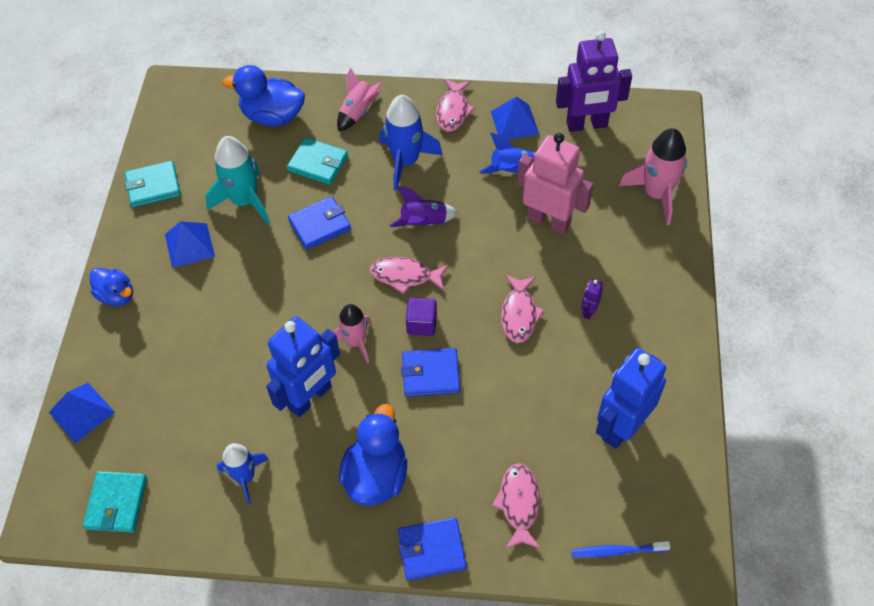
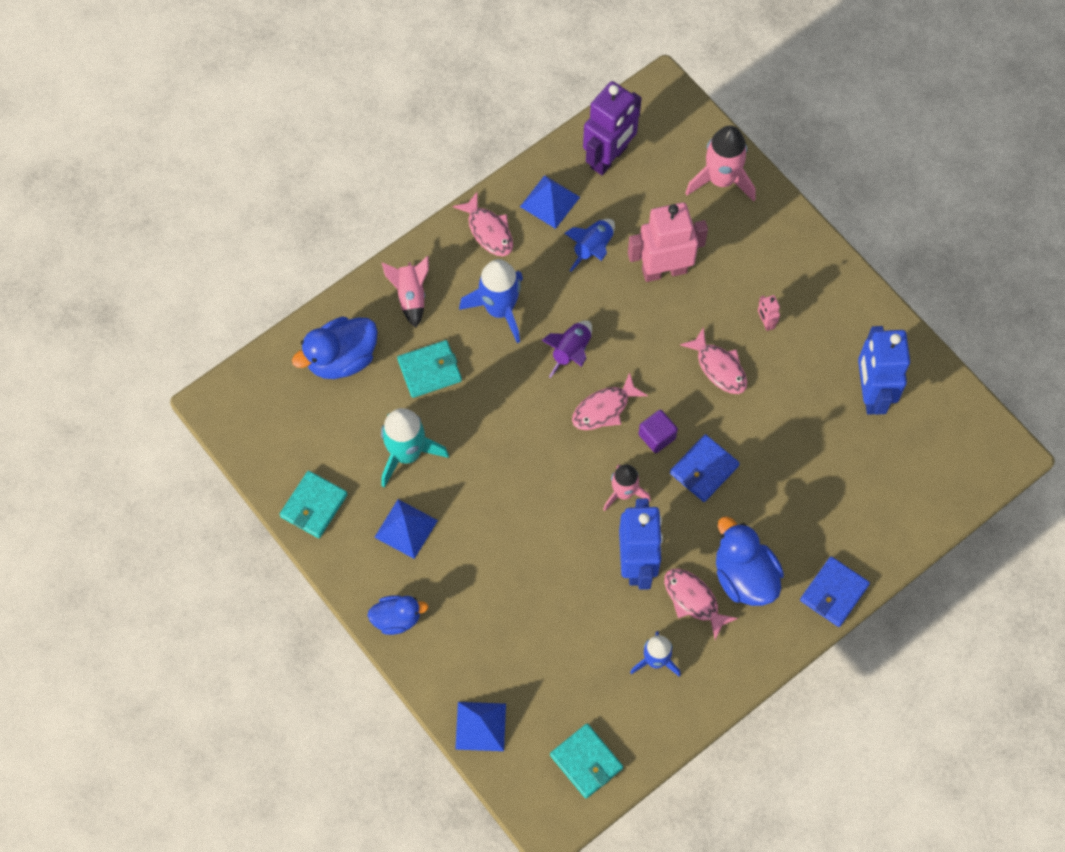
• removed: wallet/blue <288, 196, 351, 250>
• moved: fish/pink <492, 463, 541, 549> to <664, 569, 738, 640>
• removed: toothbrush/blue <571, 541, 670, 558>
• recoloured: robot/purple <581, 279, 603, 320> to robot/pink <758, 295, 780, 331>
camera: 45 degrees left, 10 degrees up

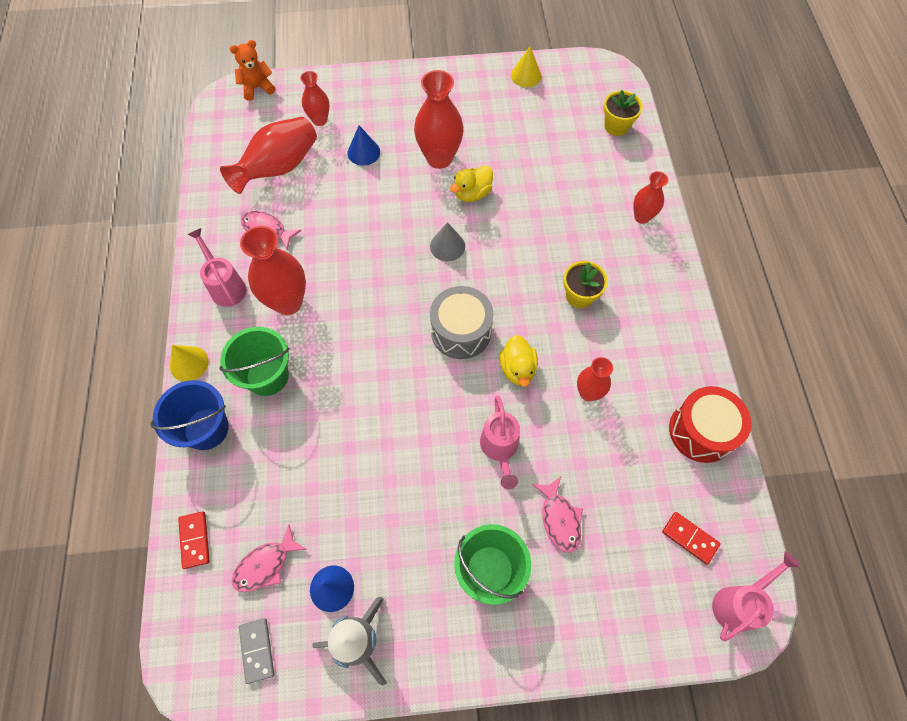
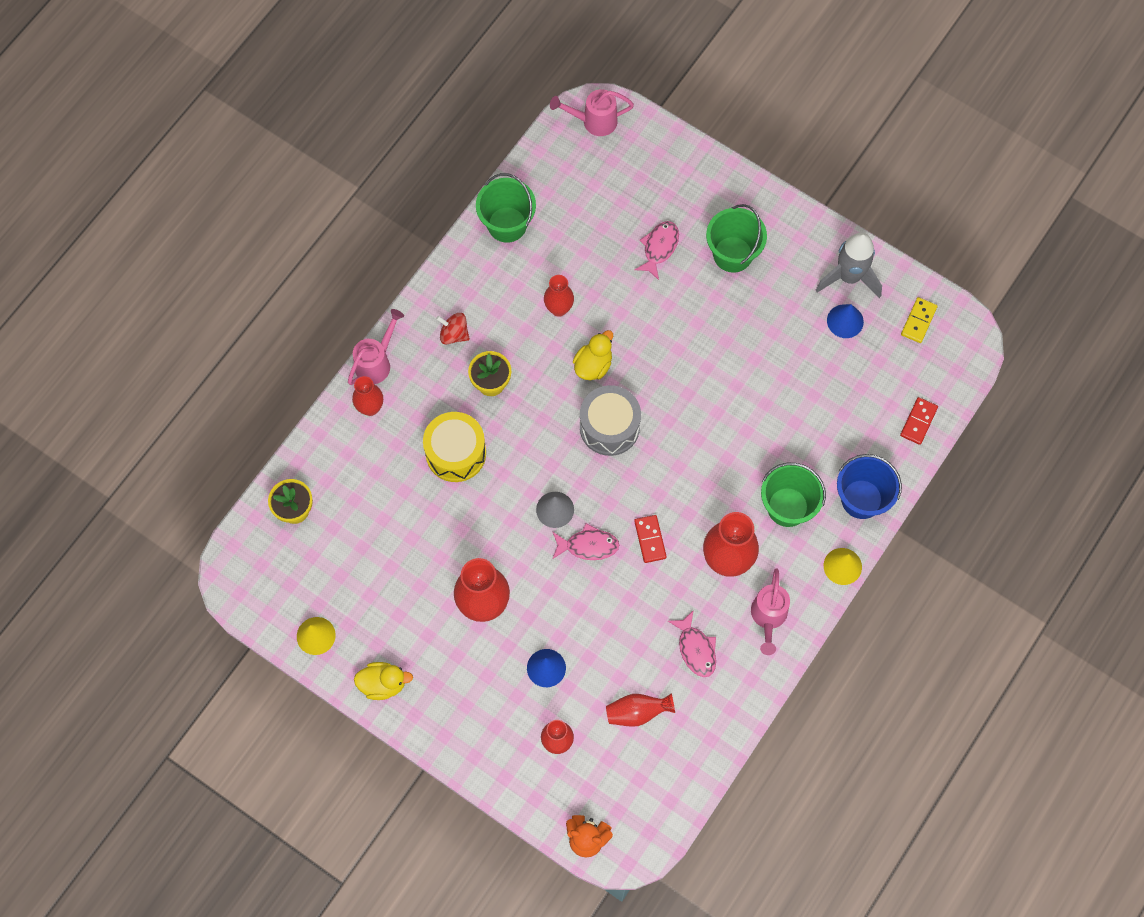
• resized: vase/red <220, 117, 317, 194> = <606, 693, 675, 727> x0.58
• moved: fish/pink <232, 525, 306, 592> to <553, 523, 619, 560>
• recoloured: domino/grey <239, 618, 274, 684> to domino/yellow <901, 297, 938, 343>
• moved: duck/yellow <450, 166, 493, 202> to <354, 662, 413, 700>
• moved: watering can/pink <480, 396, 520, 489> to <348, 309, 404, 385>
• moved: domino/red <662, 512, 721, 564> to <634, 515, 667, 563>
• replaced: drum/red <669, 386, 752, 463> to bucket/green <476, 173, 536, 243>
• added: drum/yellow <423, 412, 486, 482>
• added: spinning top/red <436, 313, 470, 344>
camera: 140 degrees left, 5 degrees up

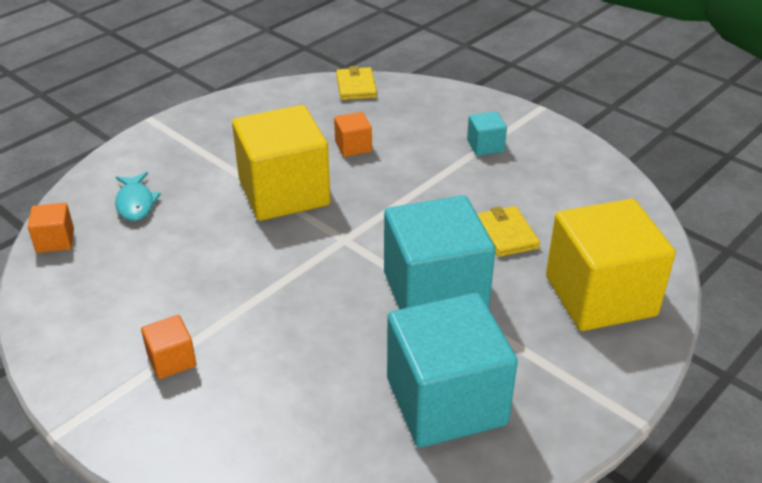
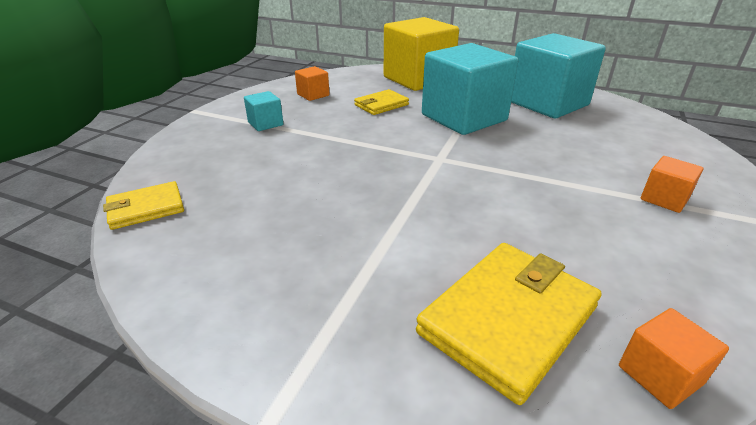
• replaced: fish/turquoise <115, 172, 161, 221> to wallet/yellow <416, 243, 602, 405>
• removed: cube/yellow <232, 105, 331, 221>
• moved: cube/orange <334, 112, 372, 157> to <295, 66, 329, 101>
camera: 110 degrees left, 5 degrees down

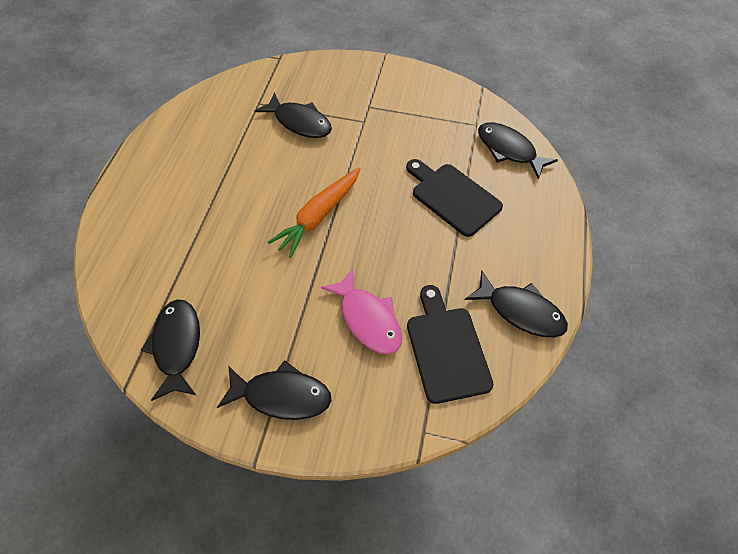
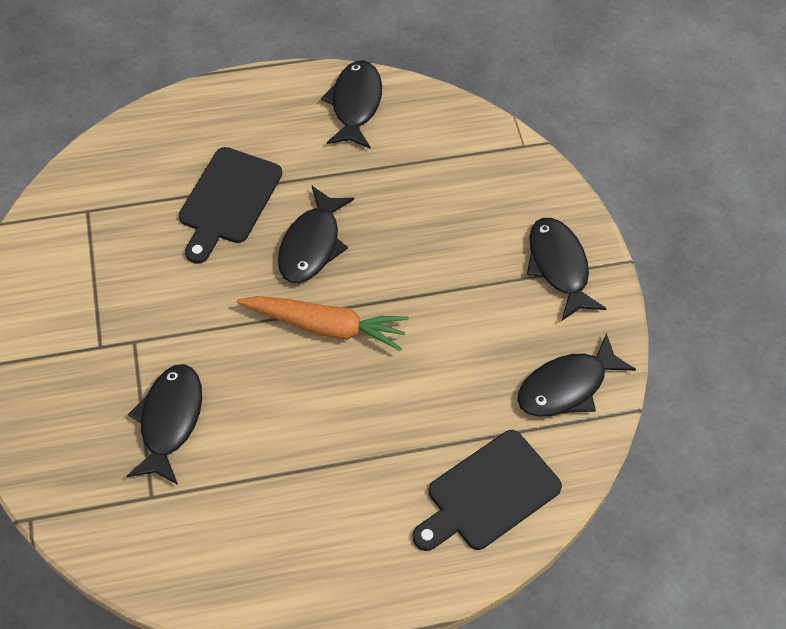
• removed: fish/pink <321, 269, 402, 354>
• moved: cutting board/black <407, 285, 494, 404> to <413, 430, 562, 551>
• moved: fish/black <478, 122, 558, 180> to <278, 186, 354, 283>
camera: 115 degrees left, 0 degrees up

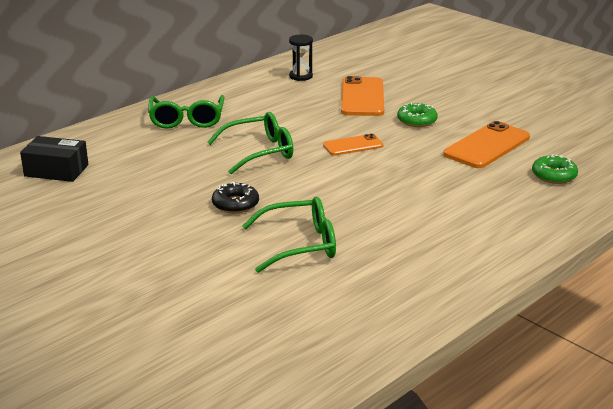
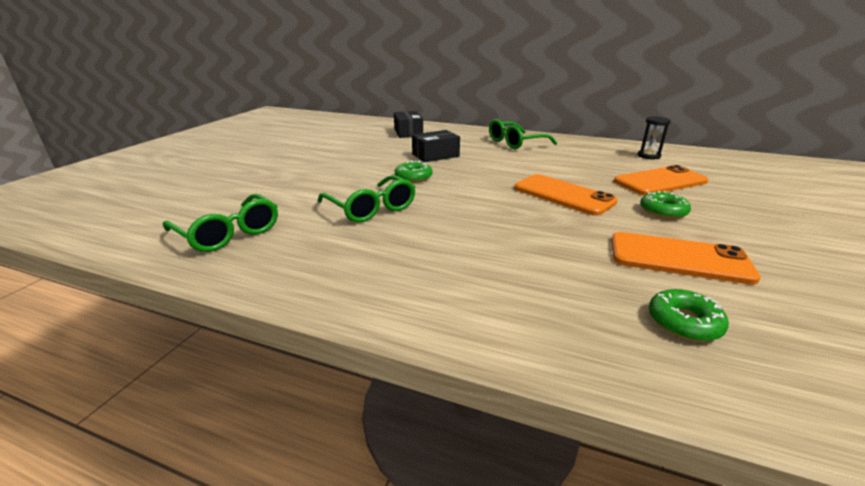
• moved: glasses/green <207, 112, 293, 174> to <163, 194, 278, 252>
• recoloured: donut/black <212, 182, 259, 213> to donut/green <395, 161, 433, 183>
• resized: phone/orange <323, 134, 383, 155> = <514, 174, 618, 216> x1.69
• added: box/black <412, 130, 460, 162>
camera: 65 degrees right, 0 degrees up

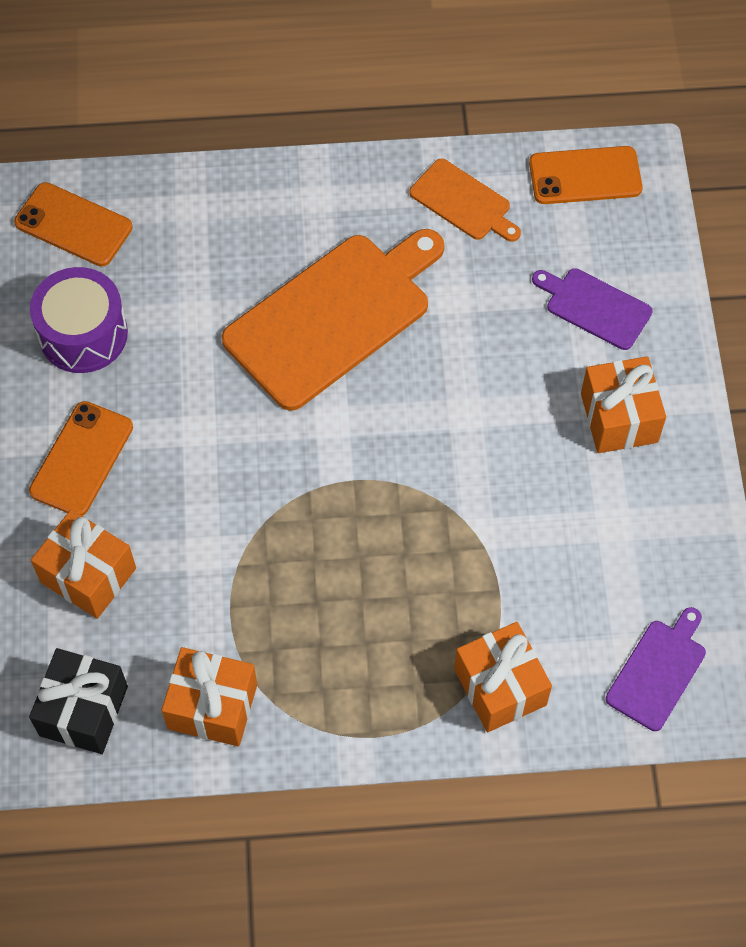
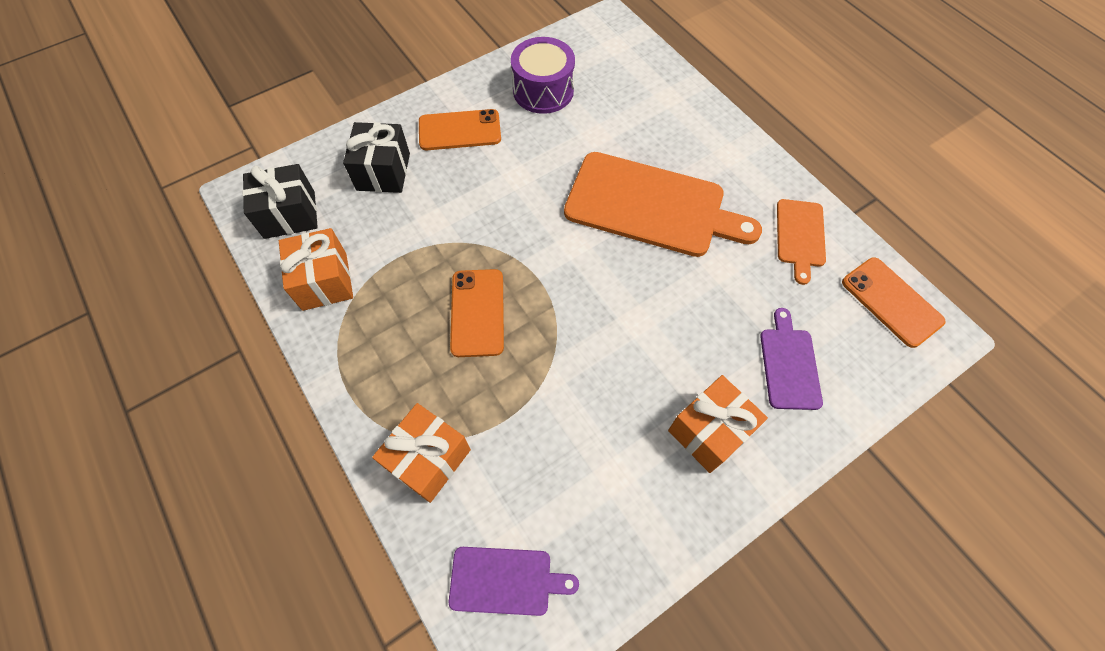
• moved: phone/orange <14, 182, 133, 266> to <450, 269, 504, 357>
• recoloured: gift/orange <31, 509, 136, 619> to gift/black <343, 122, 410, 193>
camera: 60 degrees right, 0 degrees up

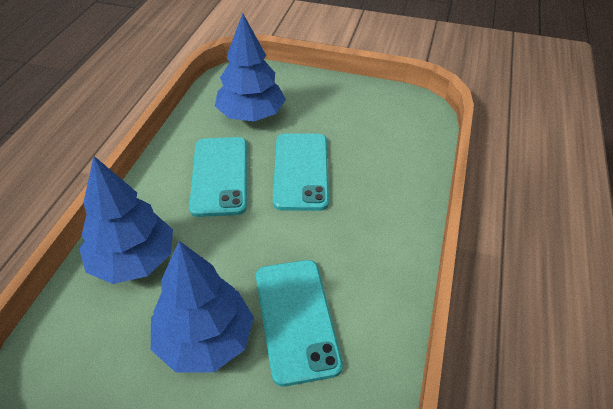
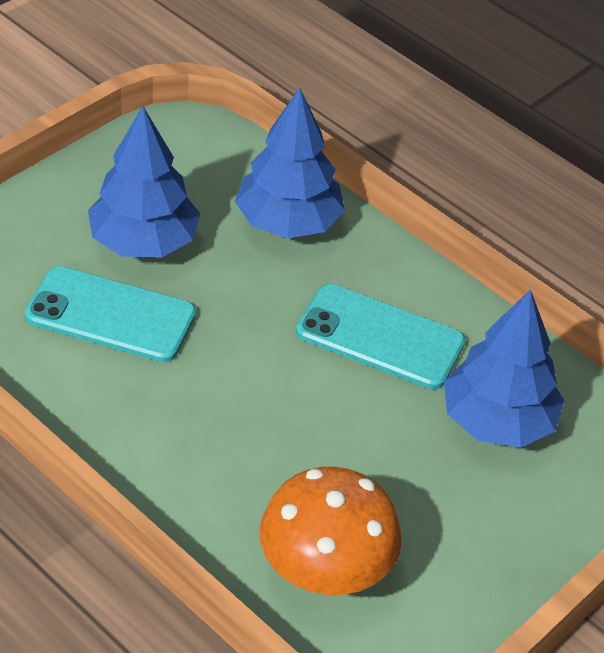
• removed: phone/turquoise <273, 133, 329, 211>
• added: mushroom/orange <260, 467, 402, 595>
camera: 115 degrees right, 0 degrees up

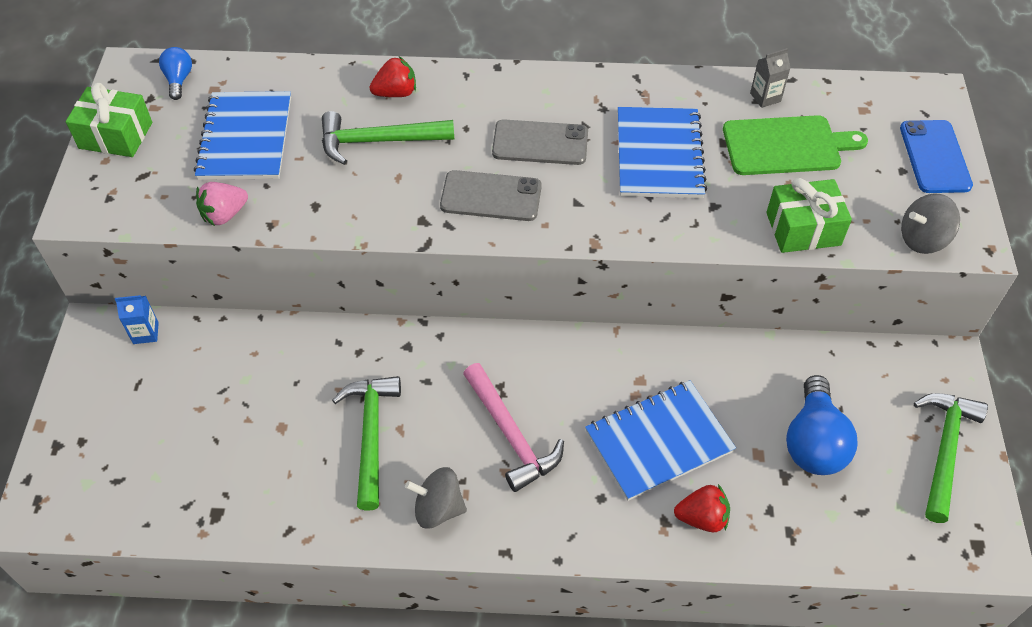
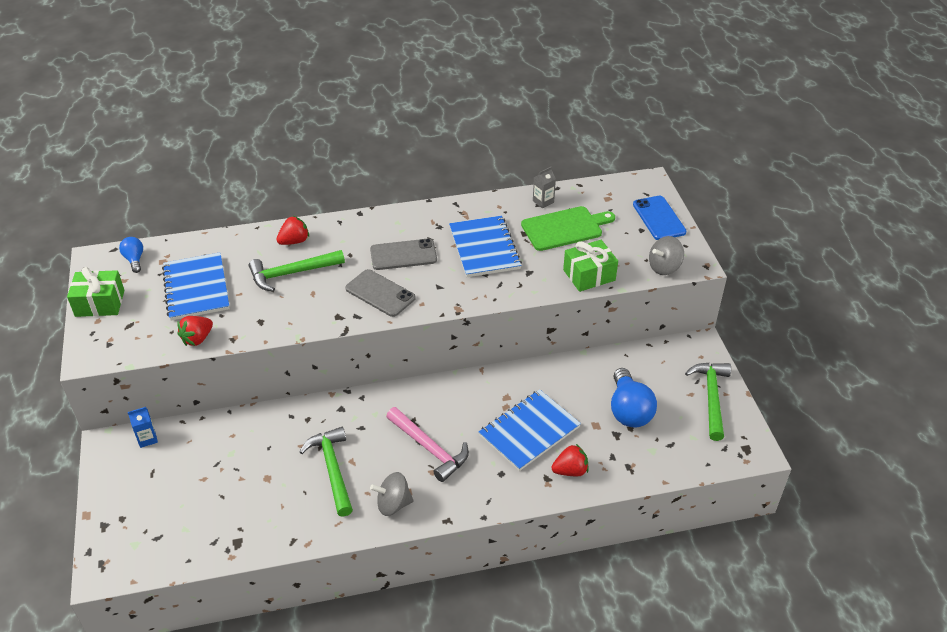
• recoloured: strawberry/pink <196, 182, 248, 226> to strawberry/red <177, 316, 213, 346>
• turned: phone/grey <440, 170, 542, 221> = <345, 269, 416, 317> 45 degrees clockwise
camera: 15 degrees left, 10 degrees down

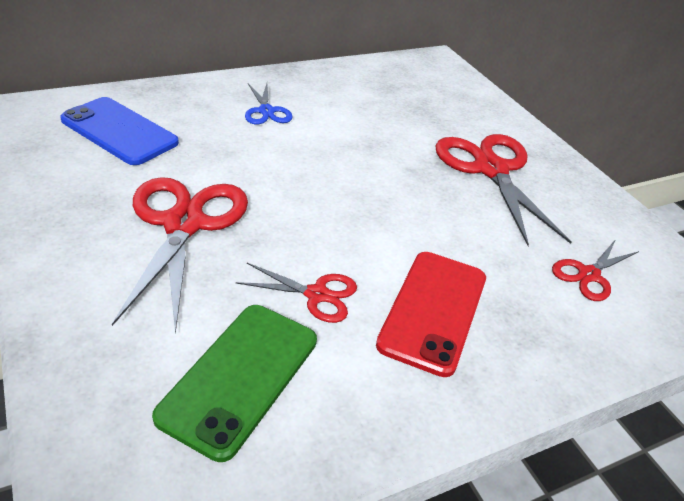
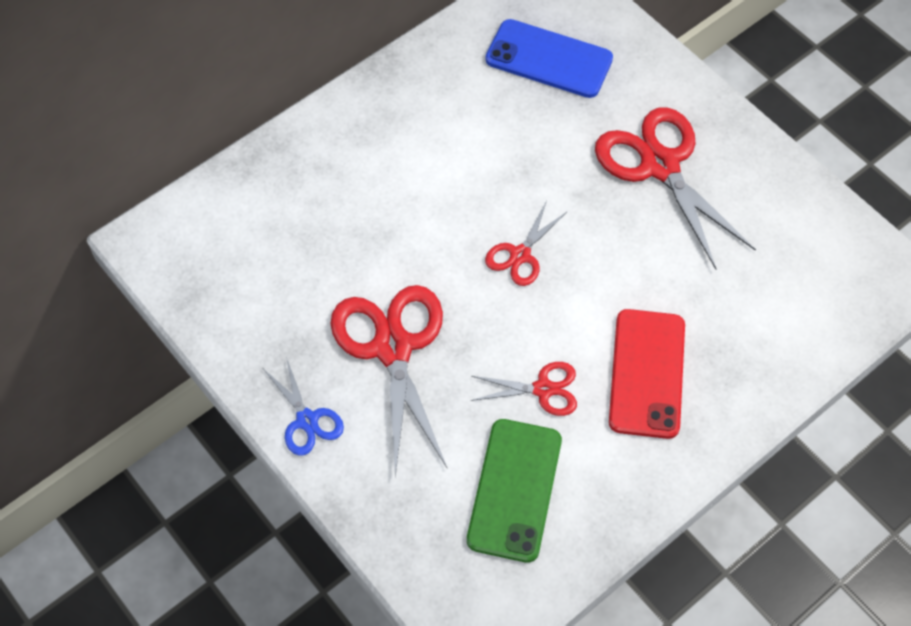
• moved: phone/blue <60, 97, 179, 165> to <485, 19, 613, 98>
• moved: scissors/blue <245, 83, 293, 125> to <264, 357, 344, 455>
• moved: scissors/red <552, 239, 639, 301> to <485, 201, 568, 286>
camera: 10 degrees left, 20 degrees up

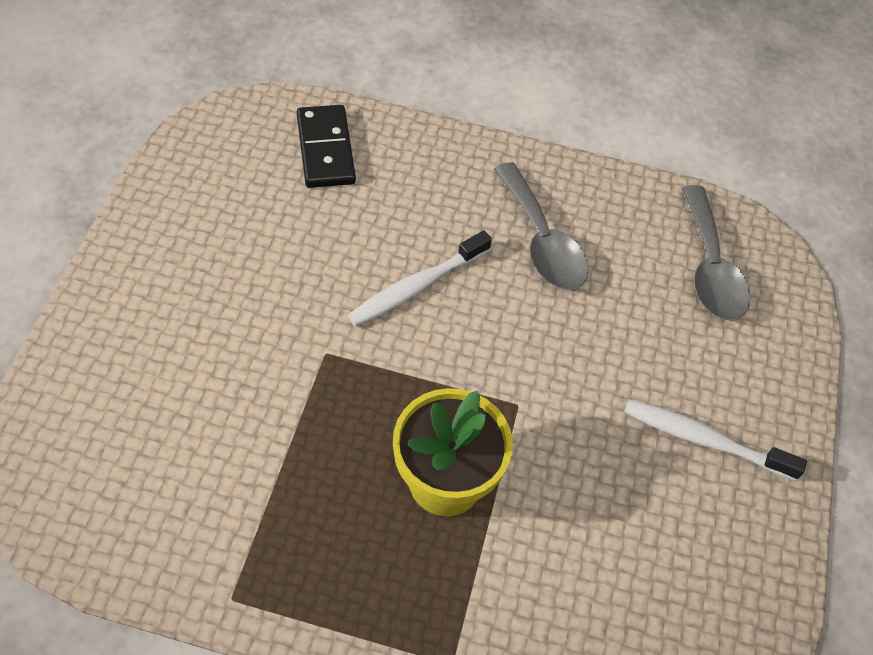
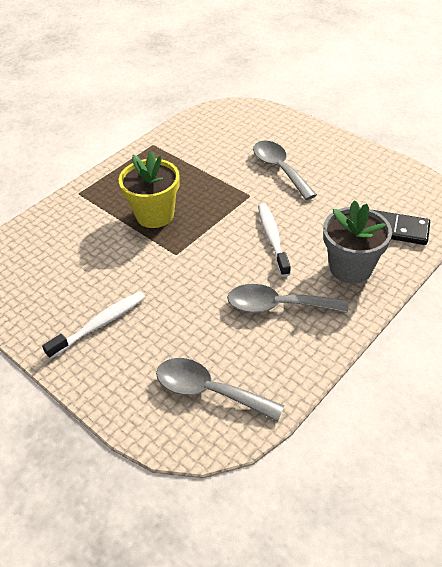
• added: spoon/grey <253, 141, 317, 200>
• added: flower pot/grey <323, 200, 392, 284>
camera: 125 degrees right, 10 degrees down

